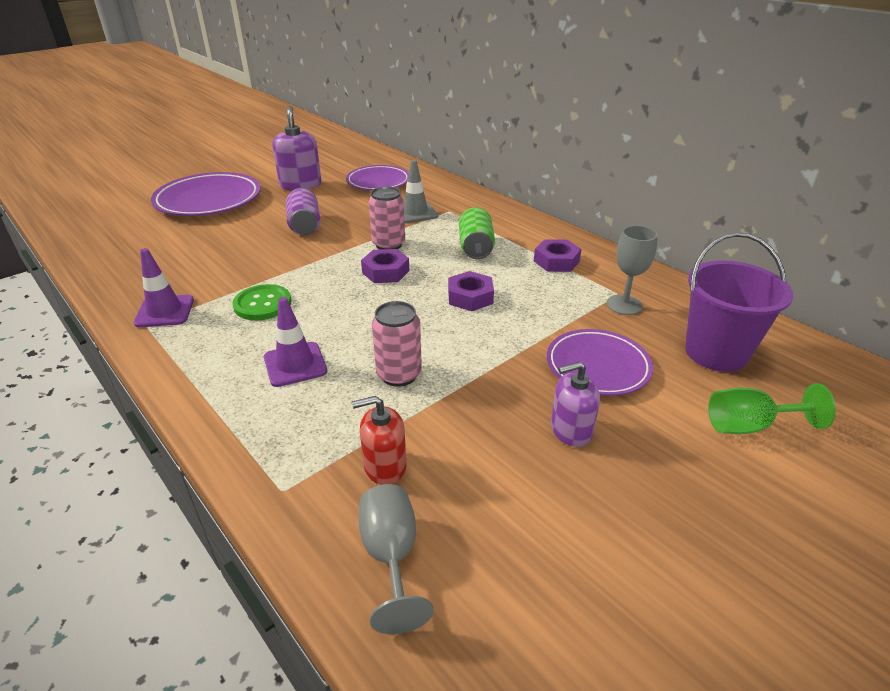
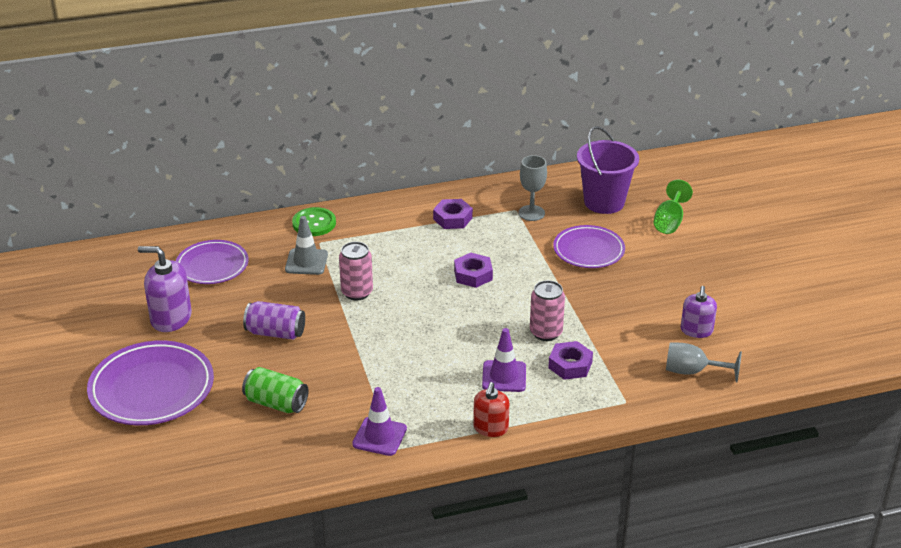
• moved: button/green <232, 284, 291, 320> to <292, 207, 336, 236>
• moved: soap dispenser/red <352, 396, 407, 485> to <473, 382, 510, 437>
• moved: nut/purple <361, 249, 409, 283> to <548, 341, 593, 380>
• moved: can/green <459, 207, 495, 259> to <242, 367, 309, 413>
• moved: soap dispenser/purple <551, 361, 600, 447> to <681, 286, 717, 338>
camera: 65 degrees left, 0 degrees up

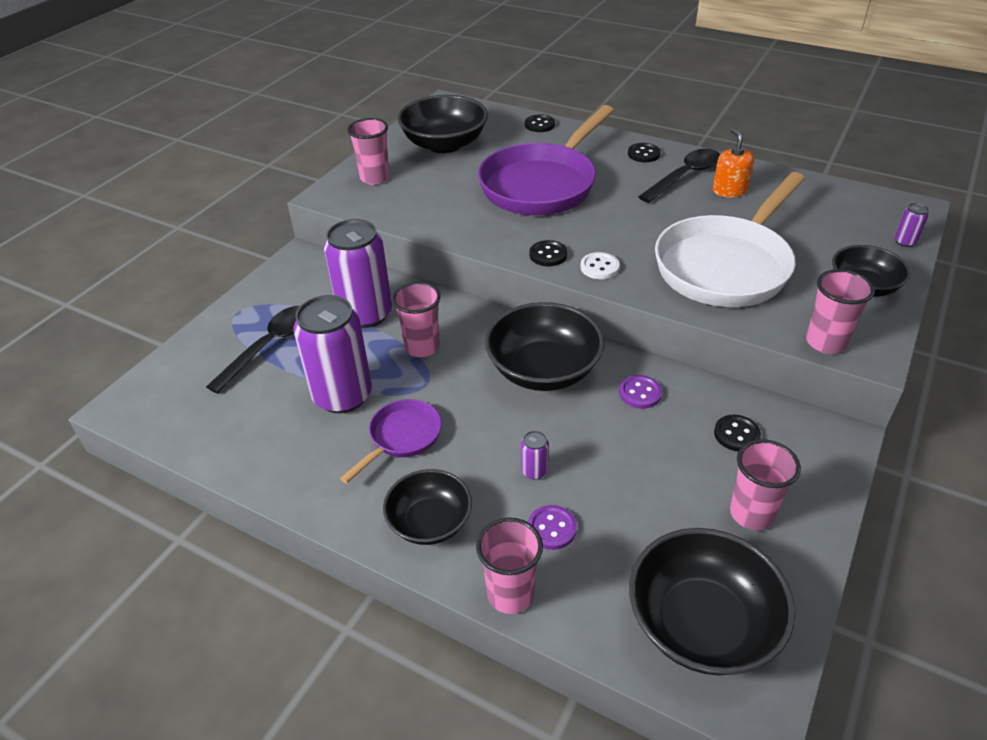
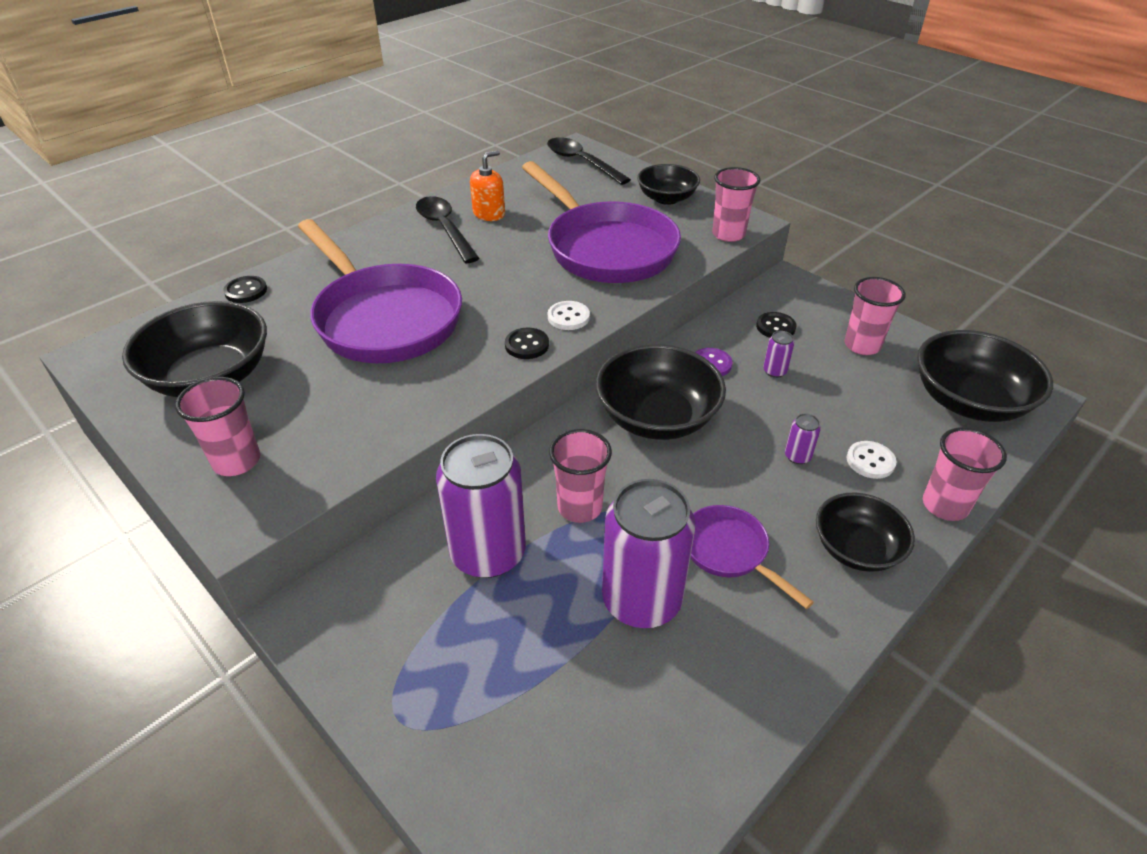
• moved: spoon/black <206, 306, 300, 394> to <547, 137, 631, 185>
• recoloured: button/purple <528, 505, 577, 550> to button/white <847, 441, 897, 479>
• removed: button/black <628, 143, 661, 162>
• recoloured: pan/white <655, 172, 805, 307> to pan/purple <522, 161, 681, 283>
• turned: soap dispenser/orange <713, 128, 754, 197> = <470, 150, 505, 221> 135 degrees clockwise
• moved: can/purple <894, 203, 929, 247> to <763, 331, 794, 378>
camera: 75 degrees left, 0 degrees up

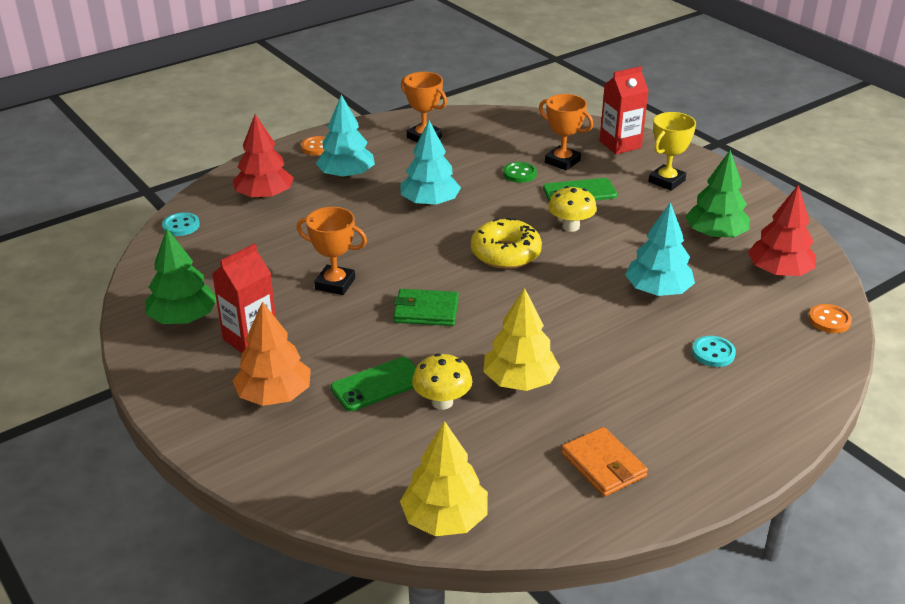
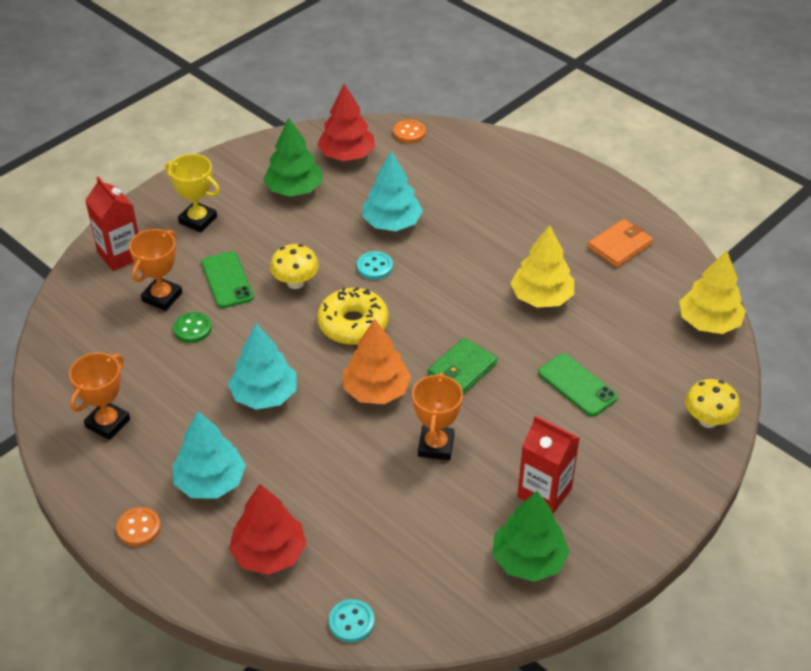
• moved: tree/orange <233, 301, 311, 406> to <343, 319, 411, 404>
• turned: wallet/green <393, 289, 459, 326> = <428, 337, 498, 394> 45 degrees clockwise
• moved: mushroom/yellow <412, 353, 473, 410> to <685, 379, 740, 428>
• moved: button/turquoise <692, 336, 736, 367> to <357, 251, 393, 280>
camera: 100 degrees left, 10 degrees up

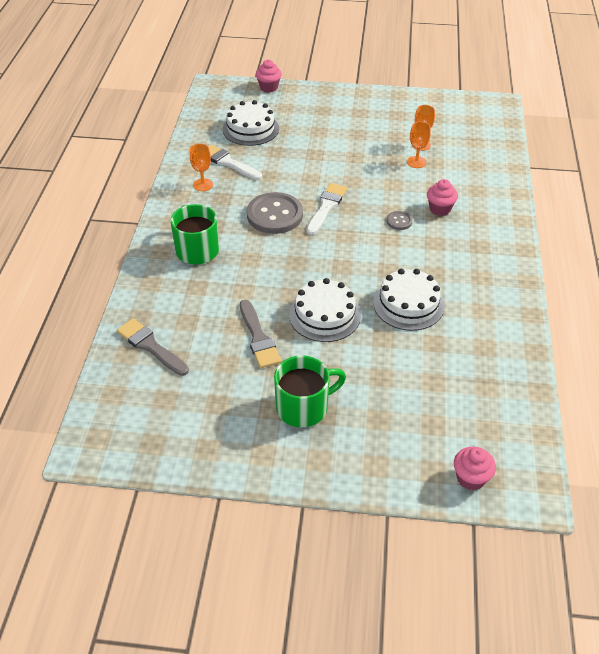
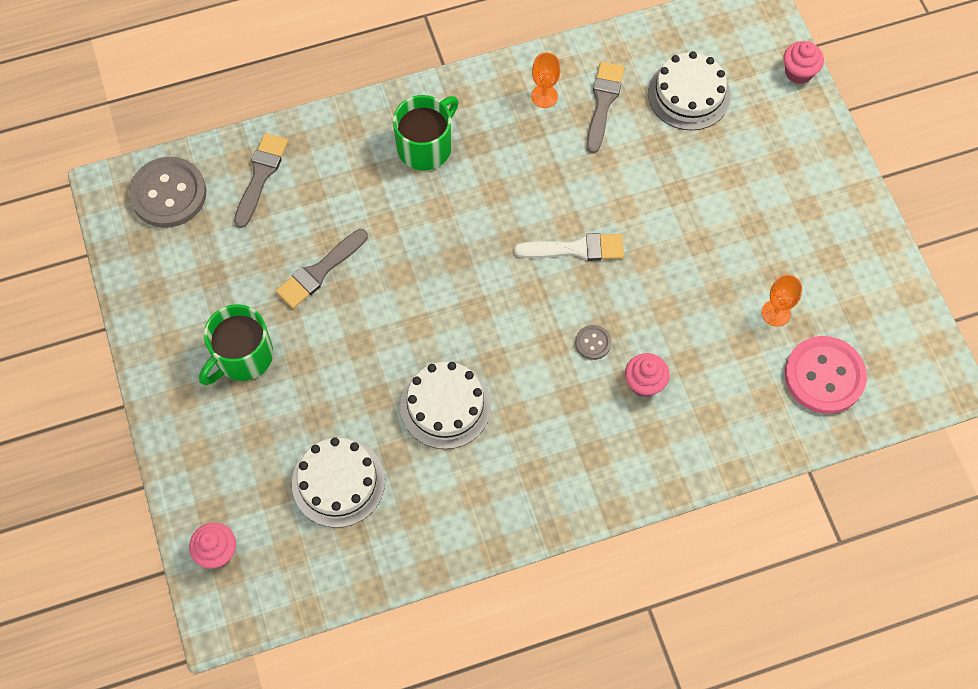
• recoloured: brush/white <208, 144, 262, 180> to brush/grey <586, 61, 624, 153>
• moved: button/grey <247, 192, 303, 234> to <129, 157, 206, 228>
• turned: mug/green <274, 355, 346, 427> = <199, 304, 273, 385> 90 degrees clockwise
• moved: cake/white <289, 278, 361, 342> to <292, 437, 385, 528>
• removed: goblet/orange <407, 122, 431, 168>
• added: button/pink <785, 336, 867, 414>
camera: 65 degrees right, 20 degrees up

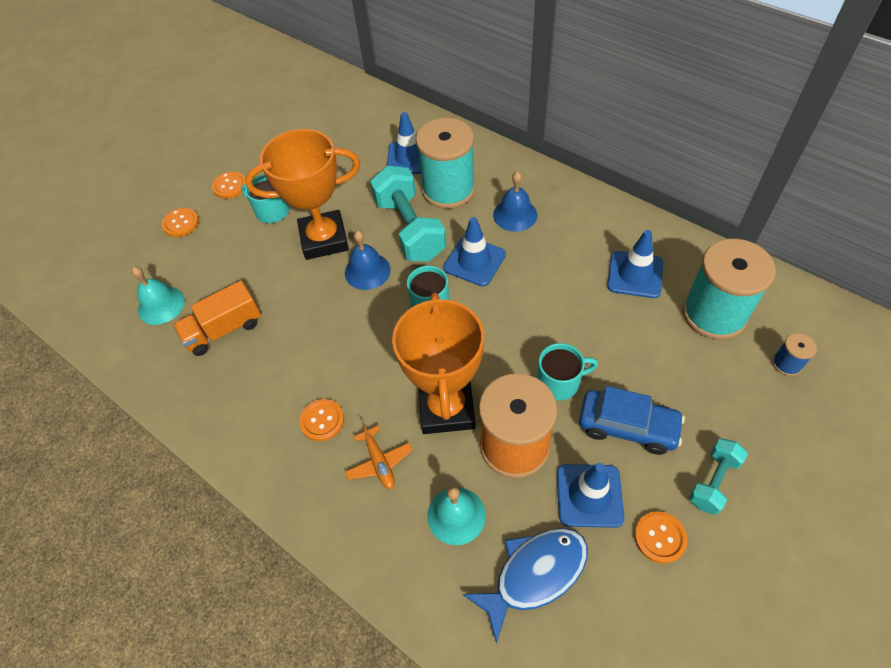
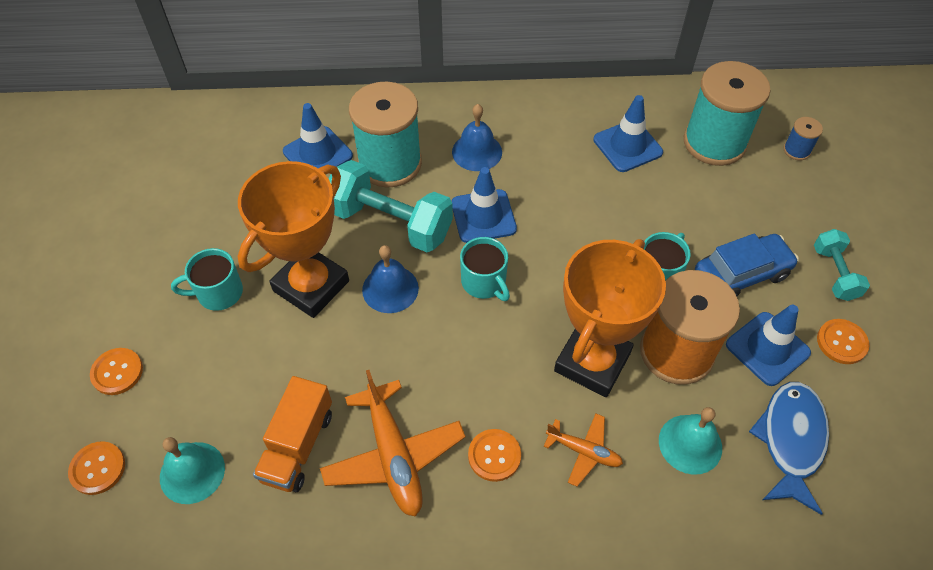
• moved: button/orange <212, 171, 246, 199> to <68, 441, 125, 495>
• turned: trophy/orange <392, 292, 484, 434> = <554, 239, 666, 397> 75 degrees clockwise
• added: plane/orange <320, 370, 466, 517>
camera: 45 degrees left, 0 degrees up

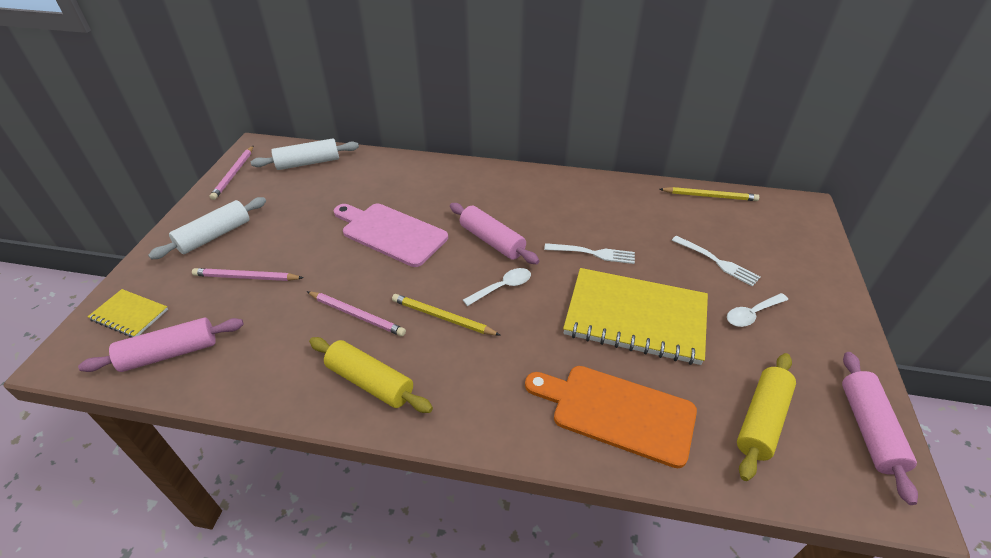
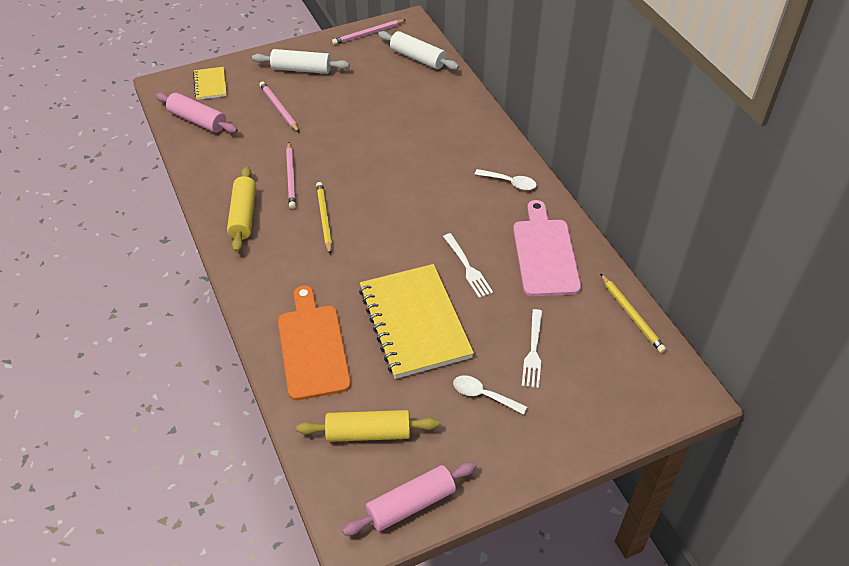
• moved: cutting board/pink <334, 204, 448, 267> to <513, 200, 581, 296>
• removed: rolling pin/pink <450, 203, 540, 264>
• moved: spoon/white <463, 268, 531, 306> to <475, 169, 537, 190>
camera: 55 degrees right, 5 degrees up

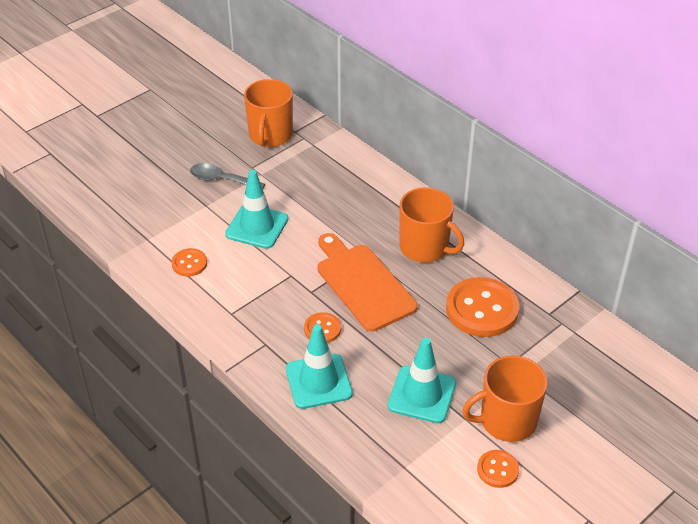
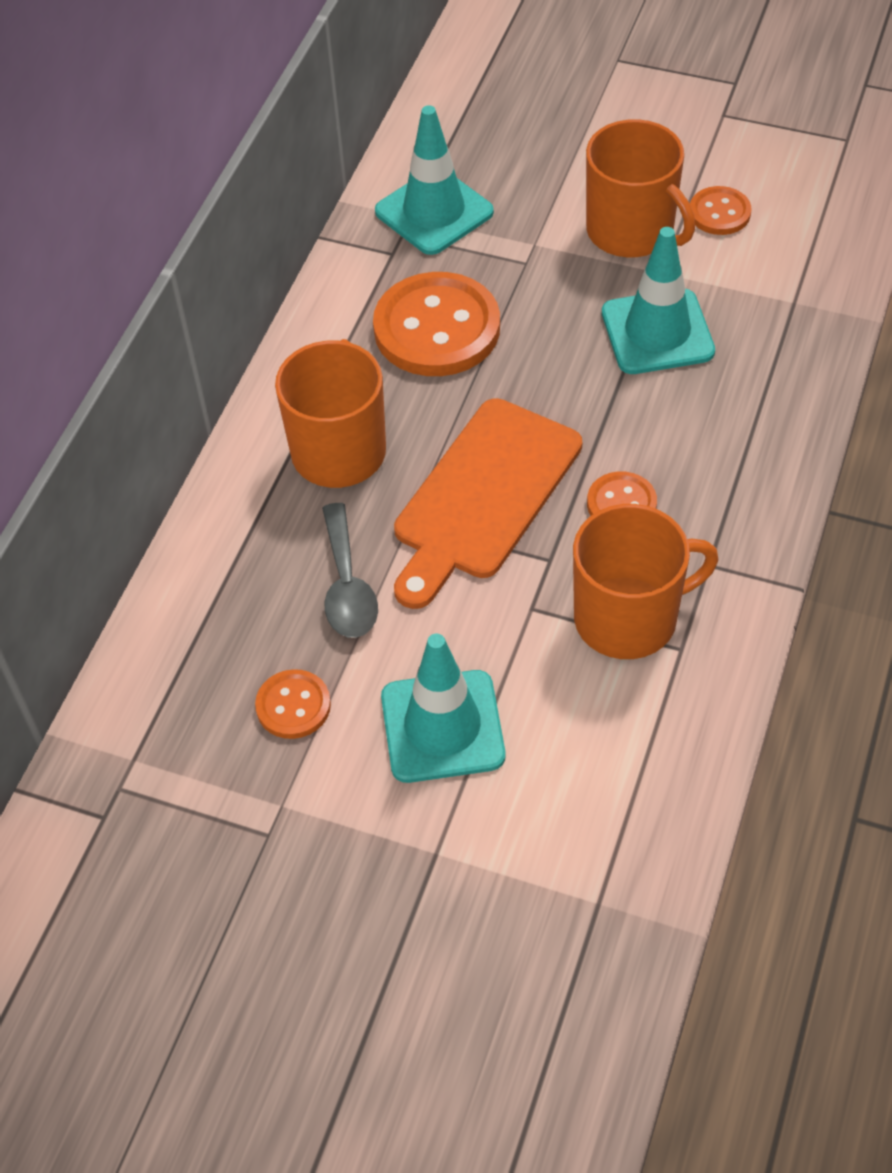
• moved: button/orange <172, 248, 207, 277> to <255, 669, 331, 739>
• moved: spoon/grey <190, 163, 265, 189> to <322, 503, 378, 638>
• moved: mug/orange <244, 79, 293, 147> to <573, 504, 719, 659>
• moved: traffic cone/turquoise <286, 324, 353, 409> to <375, 105, 494, 255>
camera: 115 degrees left, 10 degrees up

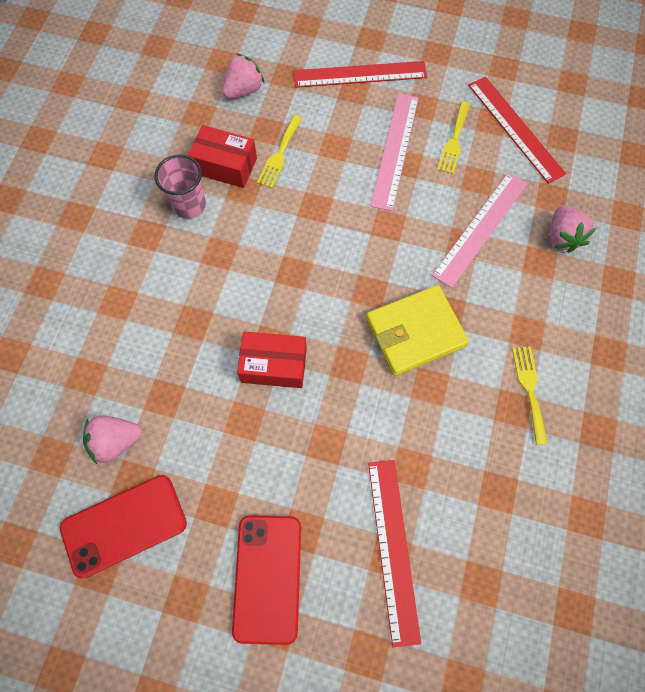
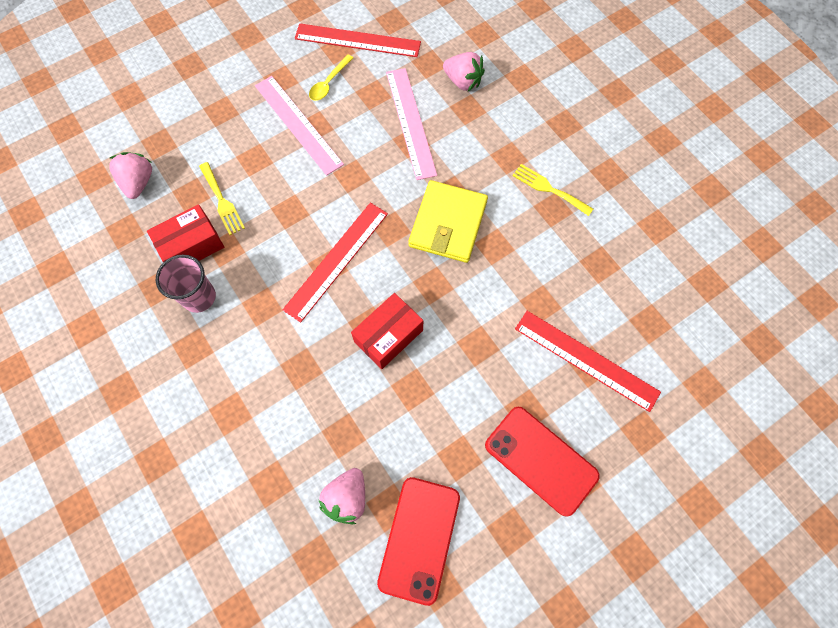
• moved: ruler/red <294, 61, 427, 88> to <283, 203, 388, 322>
• replaced: fork/yellow <437, 101, 470, 174> to spoon/yellow <309, 54, 353, 101>
camera: 50 degrees left, 0 degrees up

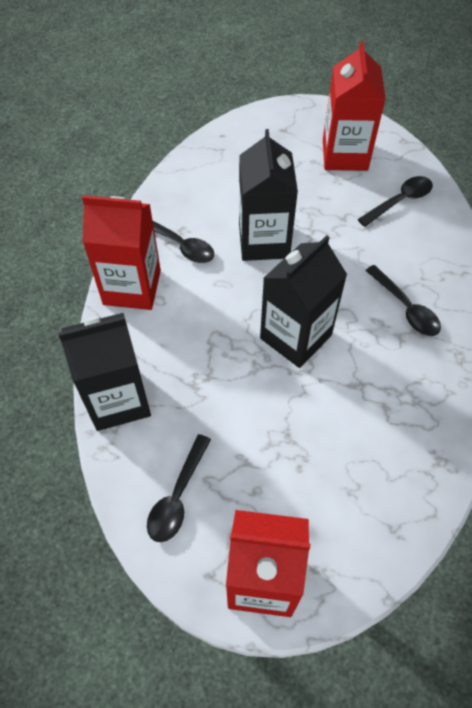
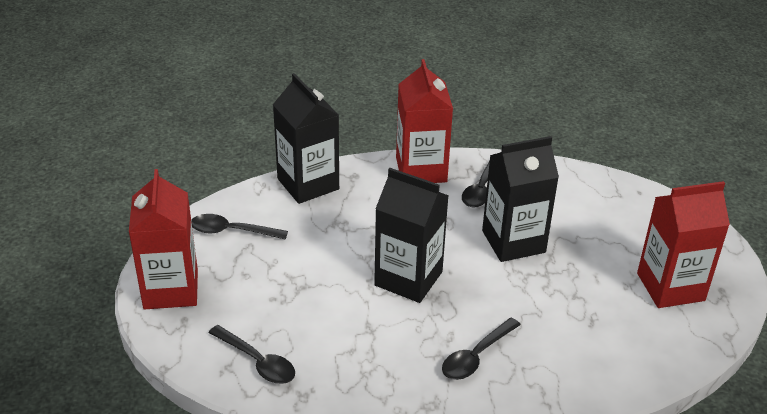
• moved: spoon/black <358, 176, 433, 227> to <209, 325, 295, 384>
camera: 75 degrees right, 20 degrees down

